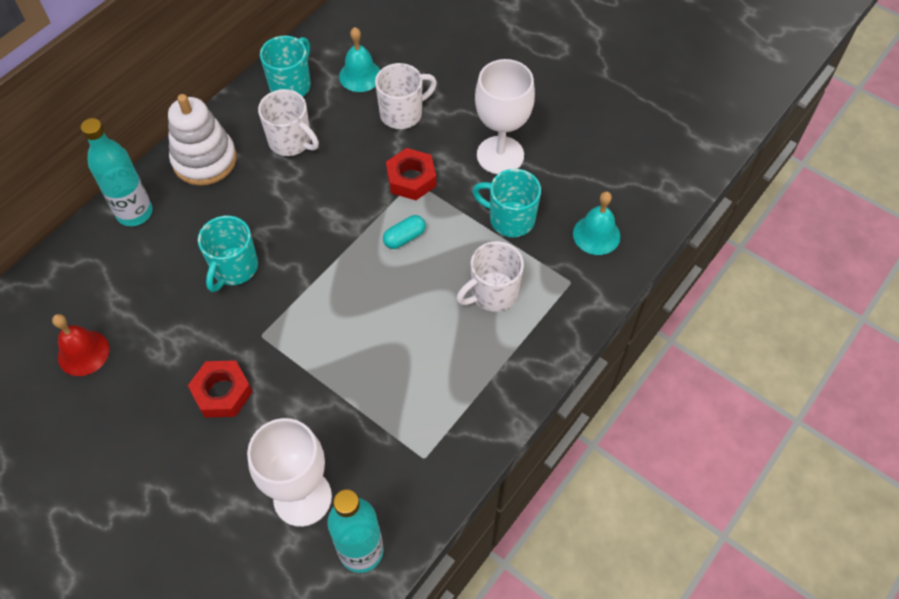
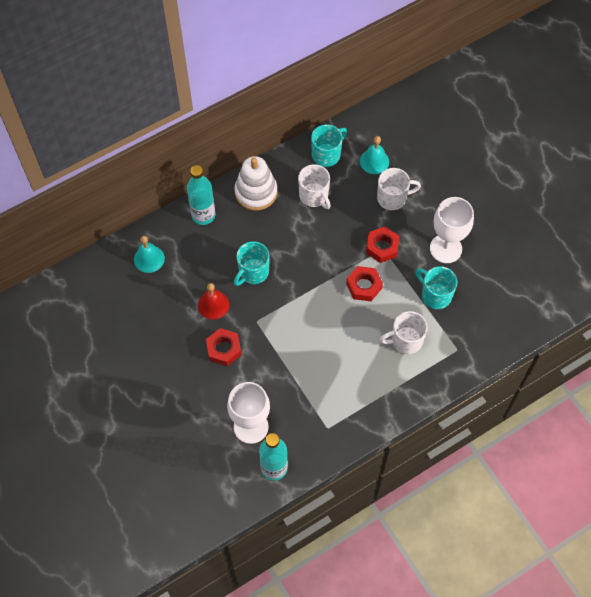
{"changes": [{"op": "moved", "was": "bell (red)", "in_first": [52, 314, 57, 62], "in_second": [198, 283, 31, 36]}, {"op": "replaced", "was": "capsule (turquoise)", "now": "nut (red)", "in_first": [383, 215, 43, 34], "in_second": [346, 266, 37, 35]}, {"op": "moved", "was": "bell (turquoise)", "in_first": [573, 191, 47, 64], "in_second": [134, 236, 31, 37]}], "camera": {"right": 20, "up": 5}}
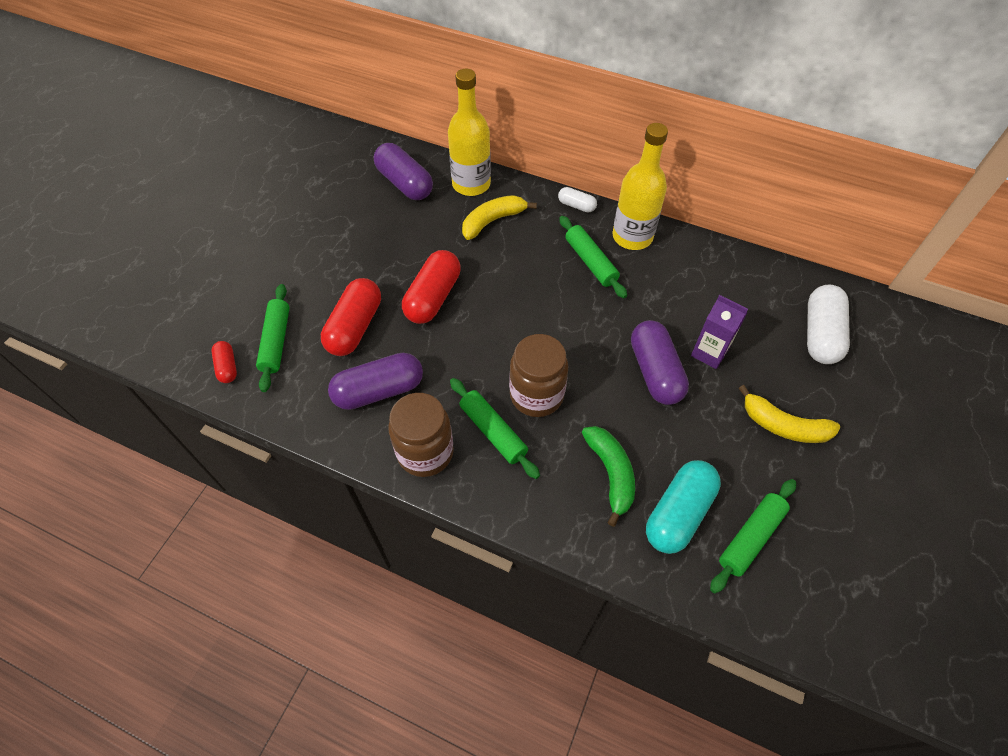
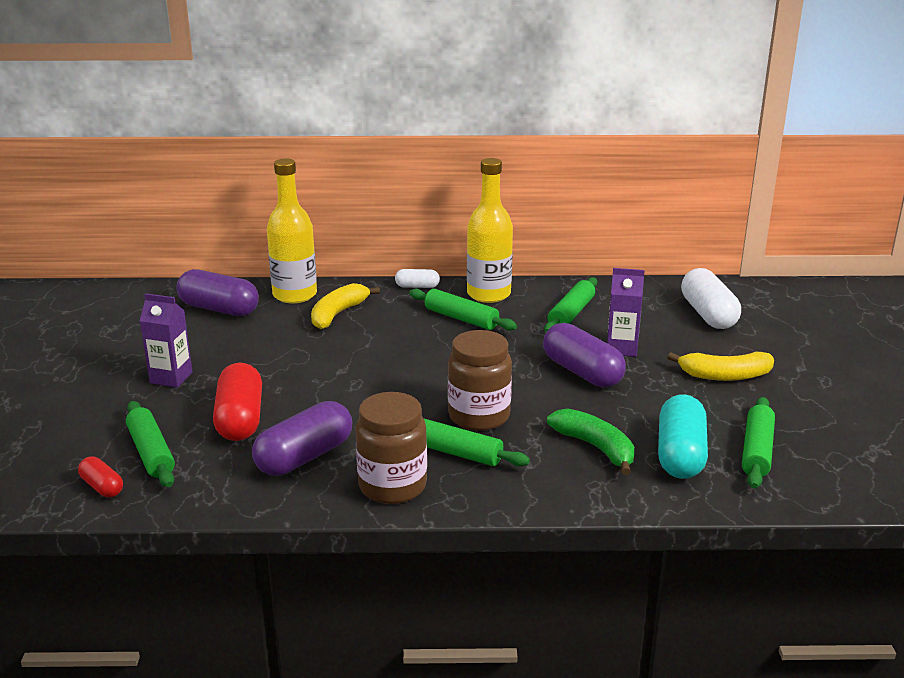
{"changes": [{"op": "removed", "was": "capsule (red)", "in_first": [402, 250, 59, 74]}, {"op": "added", "now": "carton (purple)", "in_second": [140, 293, 53, 95]}, {"op": "added", "now": "rolling pin (green)", "in_second": [544, 277, 53, 56]}], "camera": {"right": -25, "up": -30}}
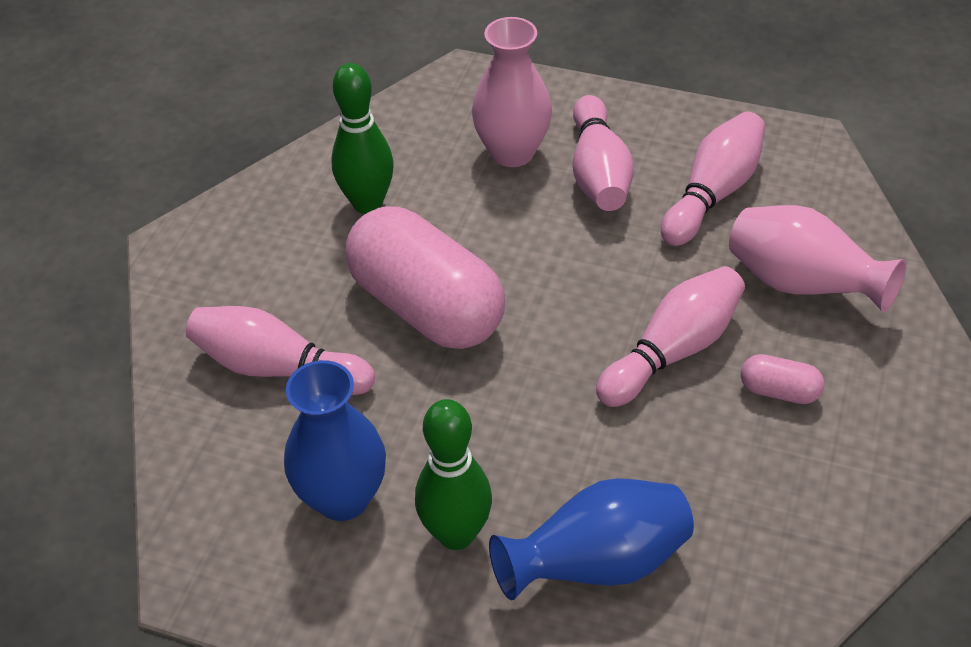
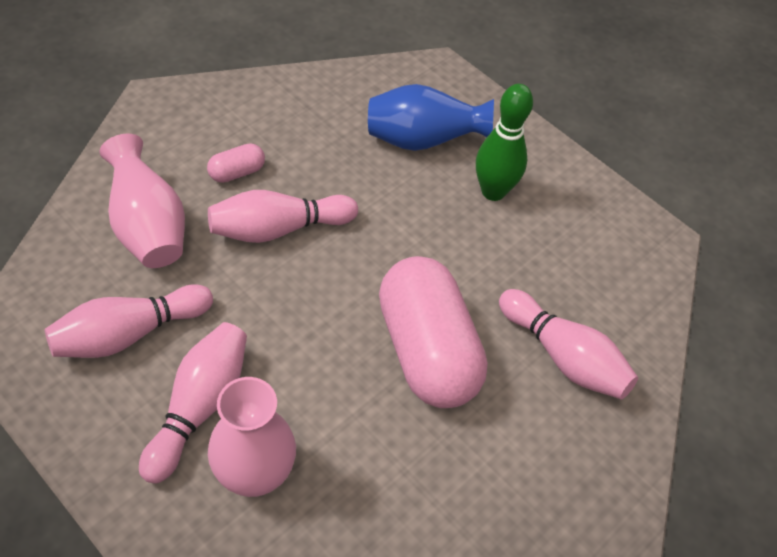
{"changes": [{"op": "removed", "was": "vase (blue)", "in_first": [284, 360, 102, 161]}, {"op": "removed", "was": "bowling pin (green)", "in_first": [331, 63, 63, 151]}, {"op": "turned", "was": "capsule (pink)", "in_first": [741, 354, 83, 50], "in_second": [207, 143, 58, 40], "clockwise": -75}], "camera": {"right": -160, "up": 5}}
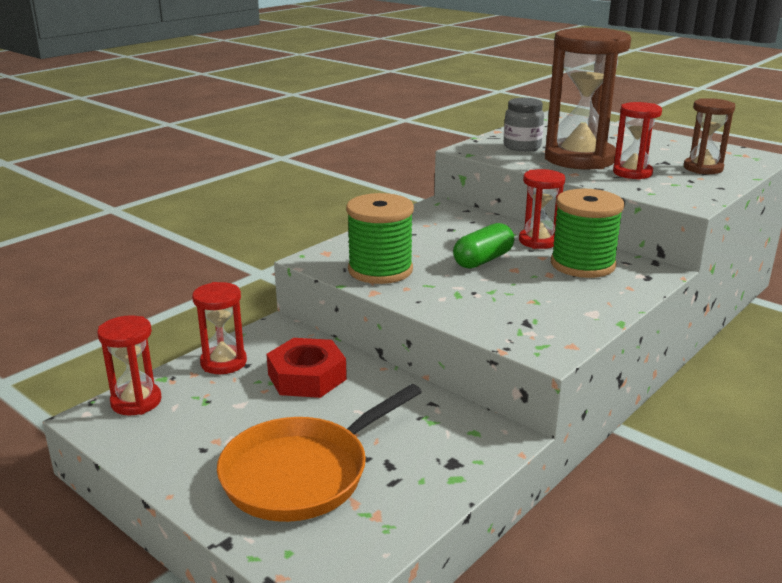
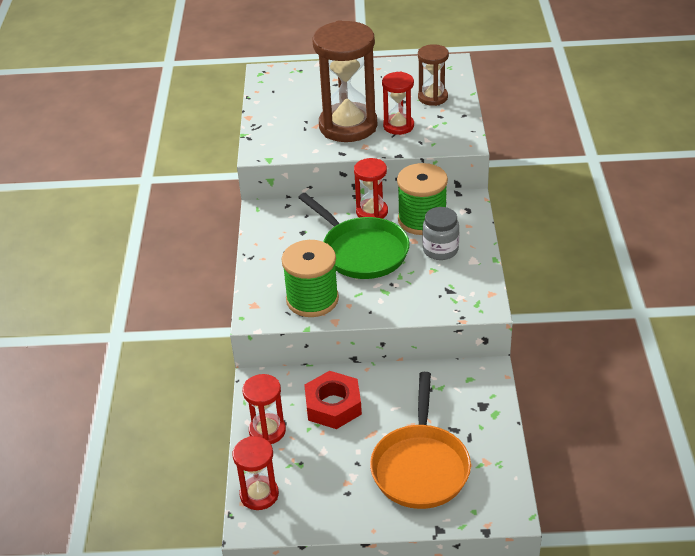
{"changes": [{"op": "replaced", "was": "capsule (green)", "now": "pan (green)", "in_first": [453, 223, 61, 46], "in_second": [298, 193, 111, 86]}, {"op": "moved", "was": "jar (grey)", "in_first": [504, 98, 40, 53], "in_second": [422, 207, 37, 53]}], "camera": {"right": -40, "up": 15}}
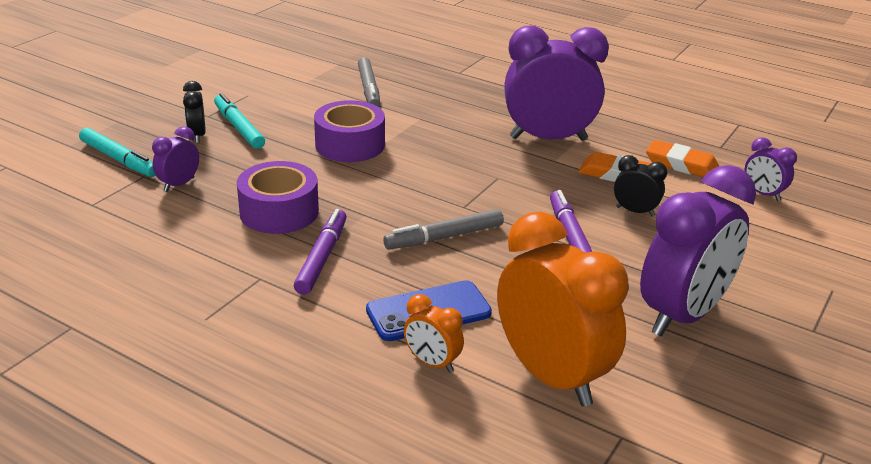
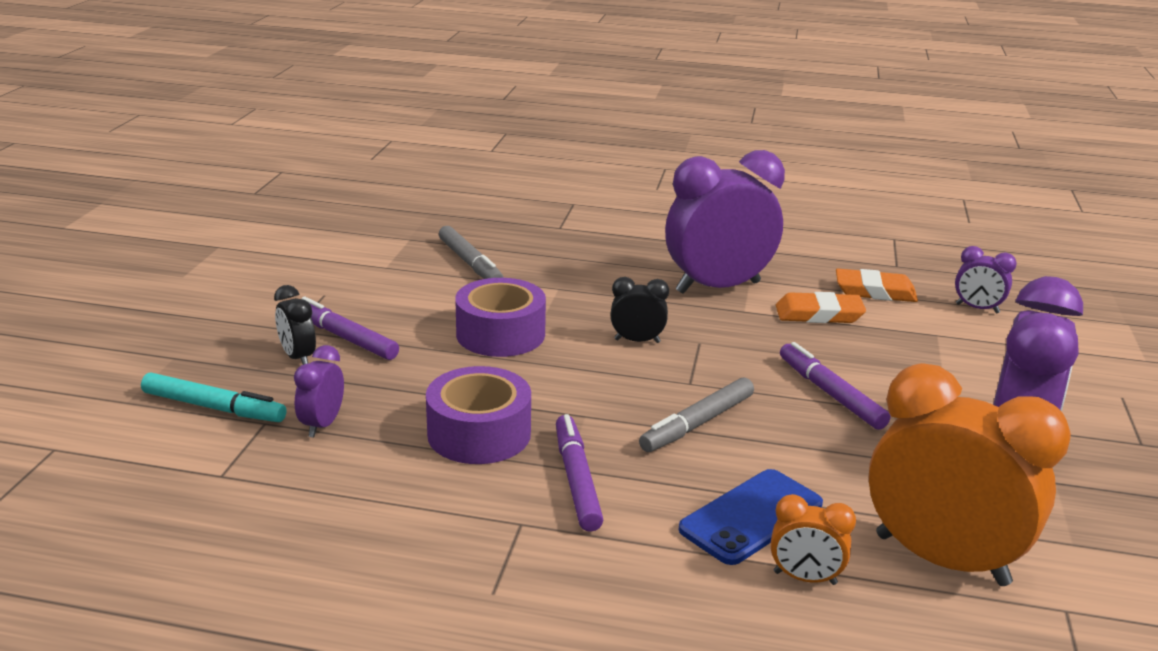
{"changes": [{"op": "recoloured", "was": "marker (turquoise)", "now": "marker (purple)", "in_first": [214, 93, 51, 56], "in_second": [301, 297, 98, 63]}, {"op": "moved", "was": "clock (black)", "in_first": [614, 155, 53, 61], "in_second": [611, 277, 58, 66]}], "camera": {"right": -20, "up": -5}}
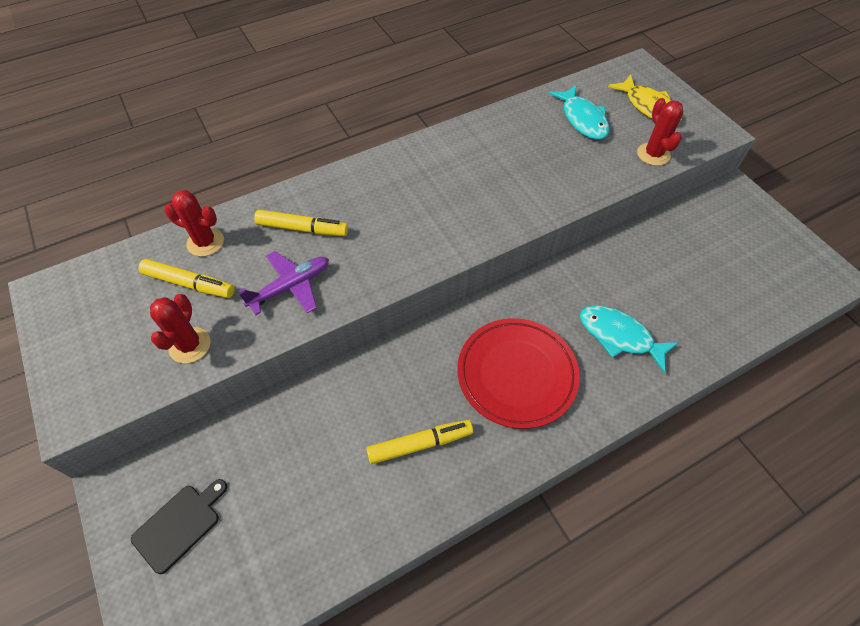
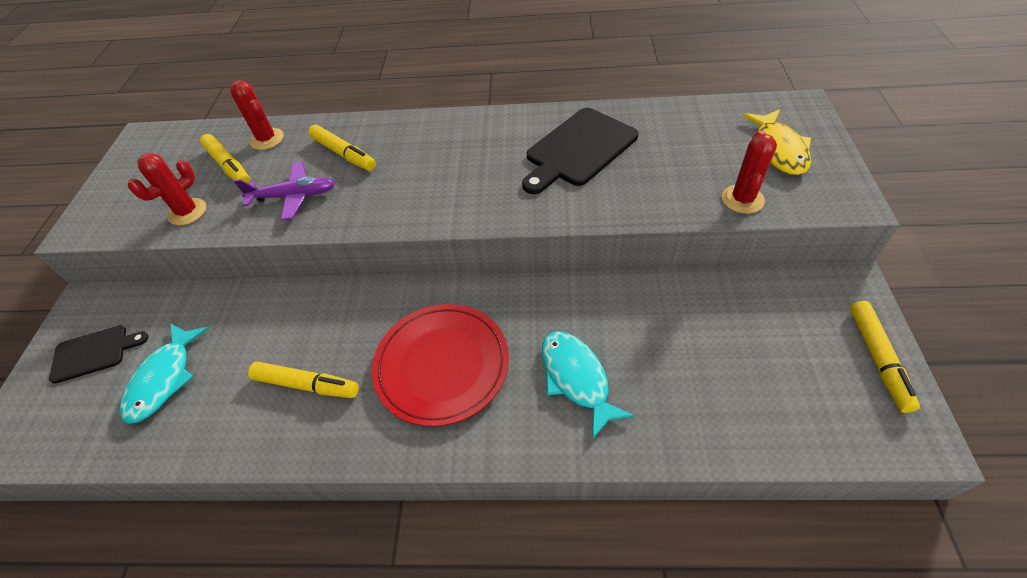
{"changes": [{"op": "moved", "was": "fish (turquoise)", "in_first": [549, 85, 60, 55], "in_second": [120, 323, 89, 101]}, {"op": "added", "now": "cutting board (black)", "in_second": [522, 108, 116, 86]}, {"op": "added", "now": "marker (yellow)", "in_second": [850, 301, 70, 112]}], "camera": {"right": 35, "up": -5}}
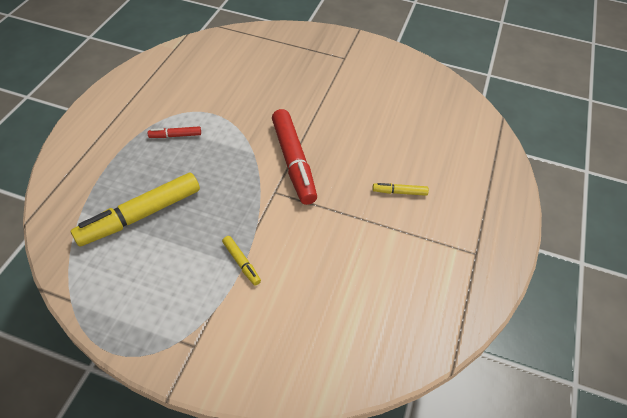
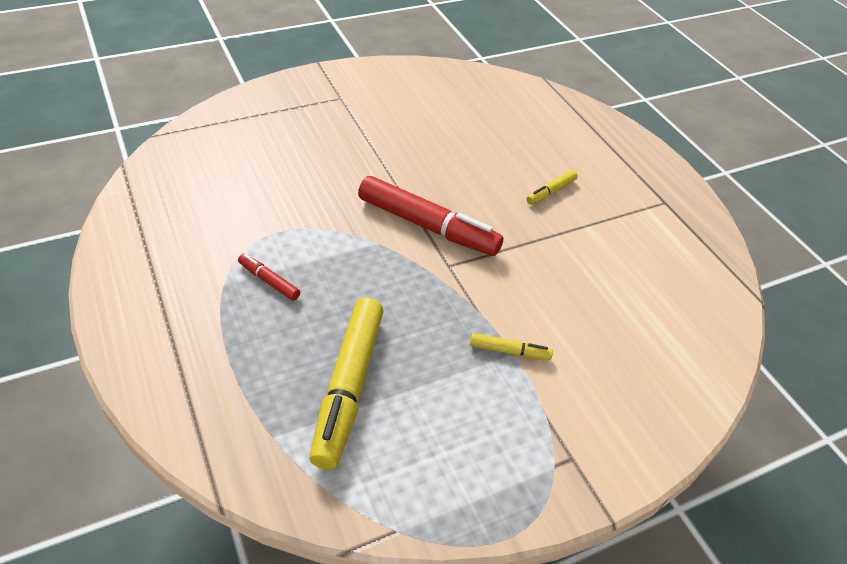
{"changes": [{"op": "turned", "was": "marker (red)", "in_first": [148, 126, 53, 12], "in_second": [238, 254, 62, 47], "clockwise": 90}], "camera": {"right": -45, "up": -5}}
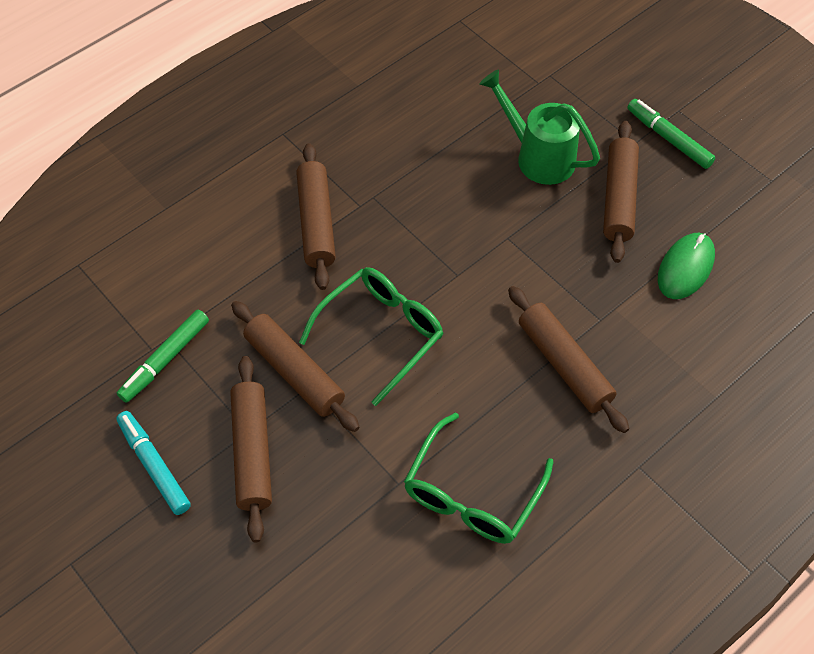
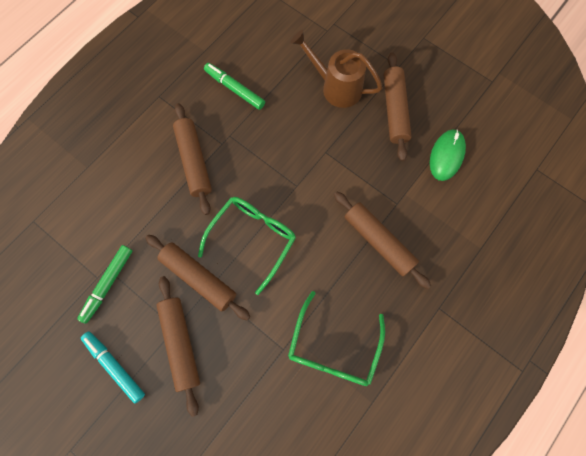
{"changes": [{"op": "recoloured", "was": "watering can (green)", "now": "watering can (brown)", "in_first": [480, 69, 120, 116], "in_second": [290, 30, 93, 78]}, {"op": "moved", "was": "marker (green)", "in_first": [627, 99, 89, 70], "in_second": [204, 63, 61, 47]}], "camera": {"right": -10, "up": 15}}
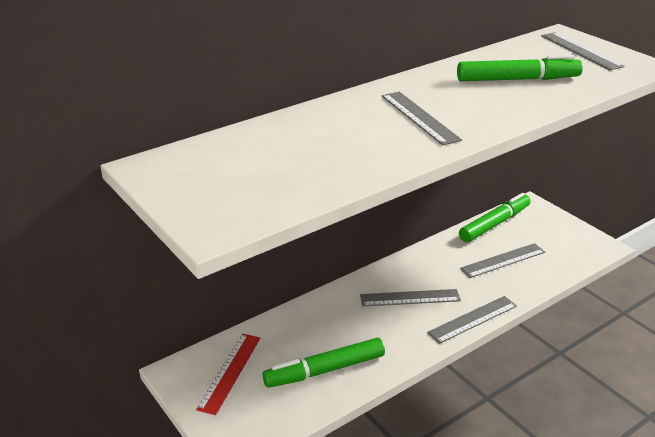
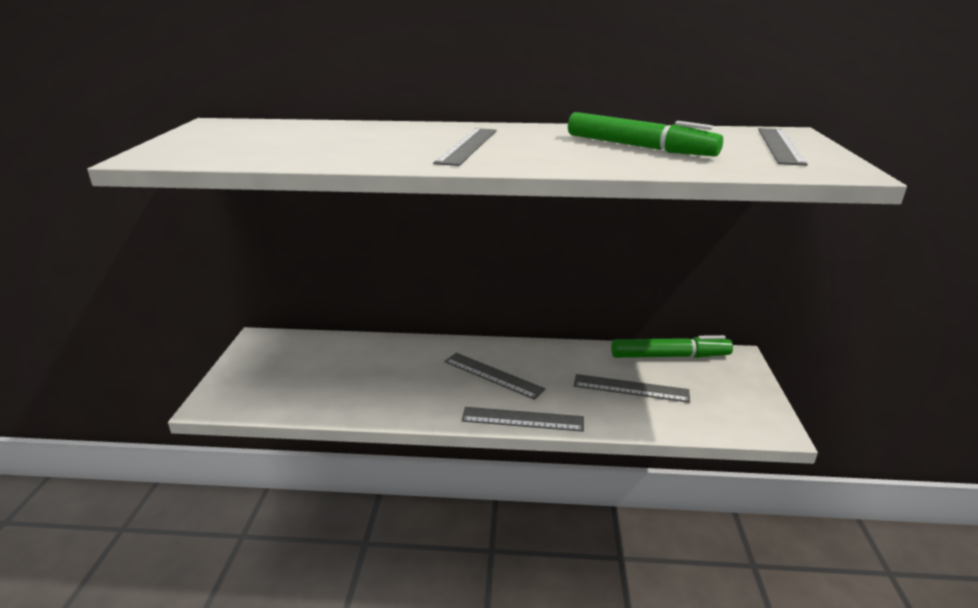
{"changes": [{"op": "removed", "was": "ruler (red)", "in_first": [196, 334, 64, 81]}, {"op": "removed", "was": "marker (green)", "in_first": [263, 338, 122, 50]}], "camera": {"right": 40, "up": -5}}
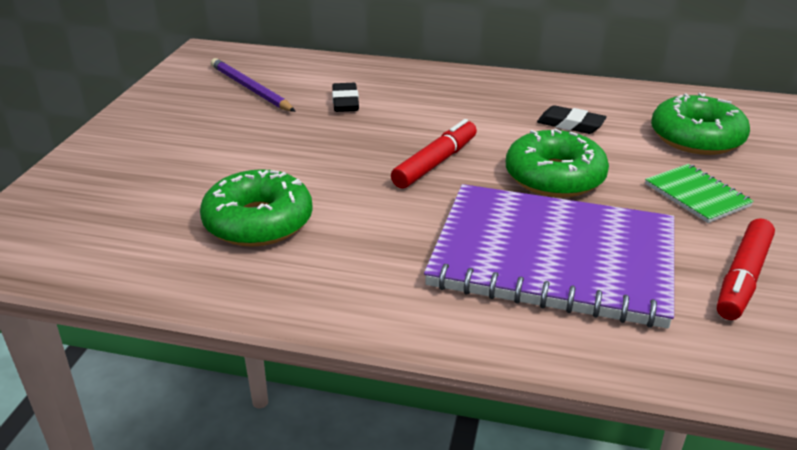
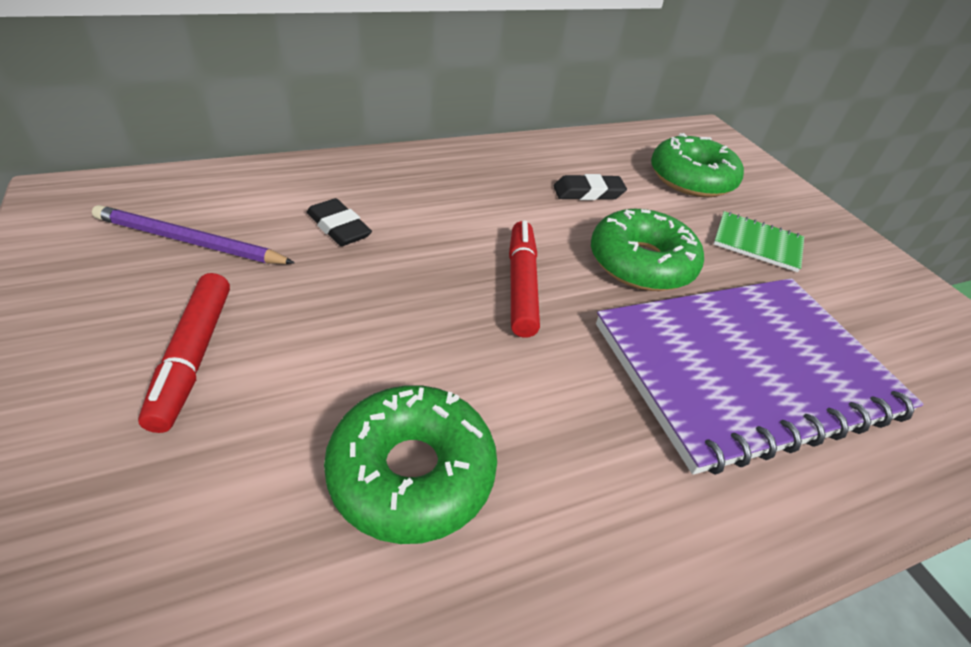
{"changes": [{"op": "moved", "was": "marker (red)", "in_first": [717, 218, 58, 102], "in_second": [138, 273, 92, 160]}], "camera": {"right": -40, "up": 10}}
